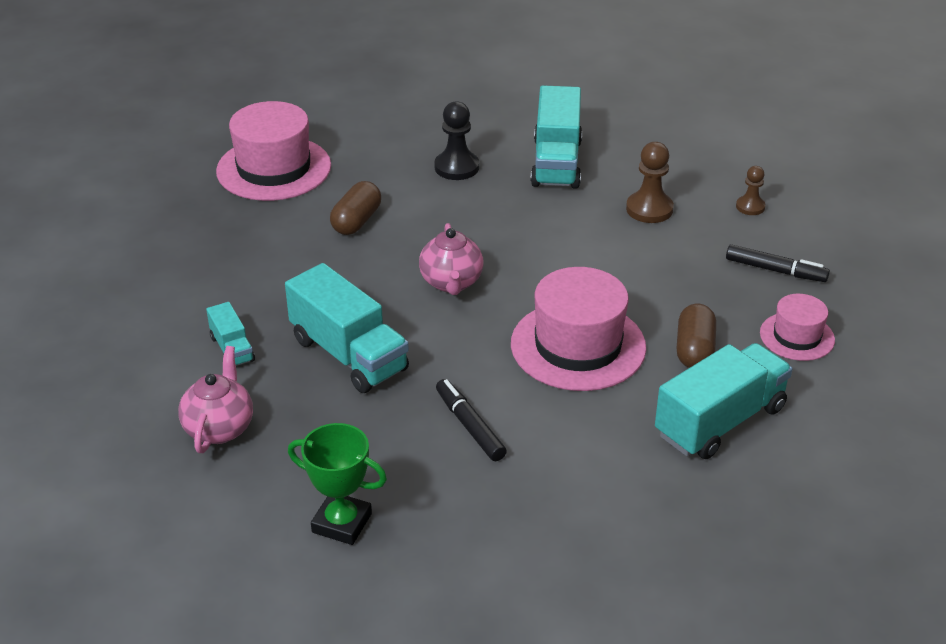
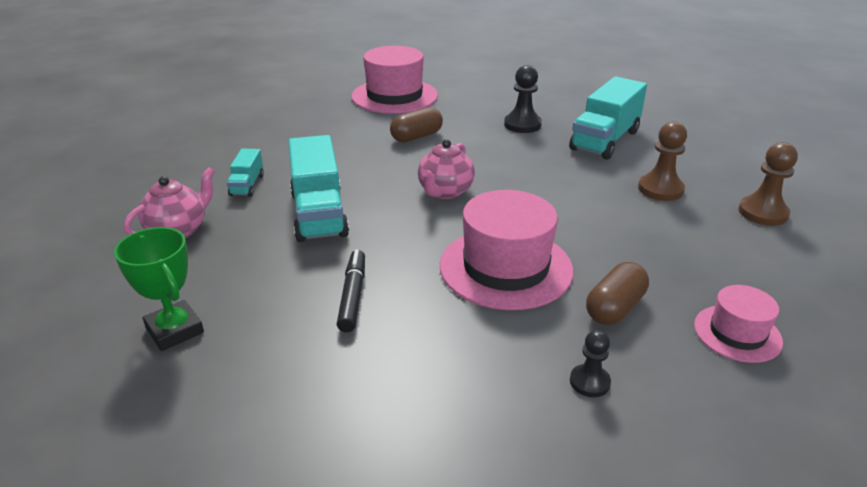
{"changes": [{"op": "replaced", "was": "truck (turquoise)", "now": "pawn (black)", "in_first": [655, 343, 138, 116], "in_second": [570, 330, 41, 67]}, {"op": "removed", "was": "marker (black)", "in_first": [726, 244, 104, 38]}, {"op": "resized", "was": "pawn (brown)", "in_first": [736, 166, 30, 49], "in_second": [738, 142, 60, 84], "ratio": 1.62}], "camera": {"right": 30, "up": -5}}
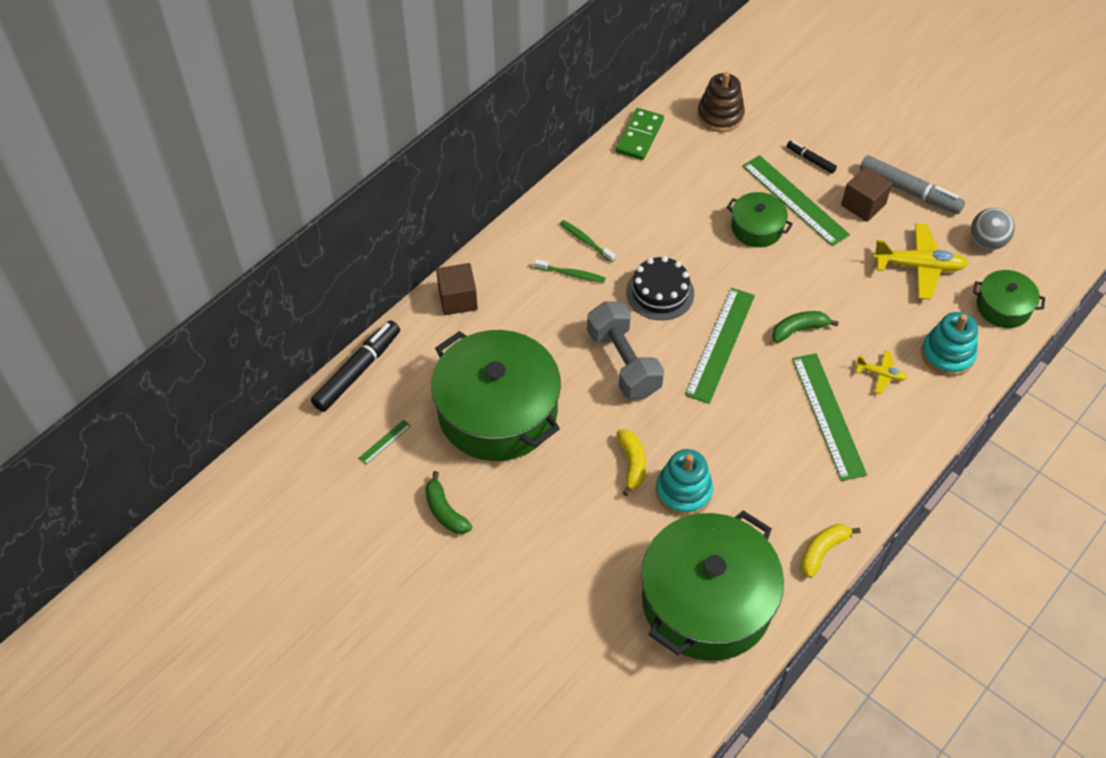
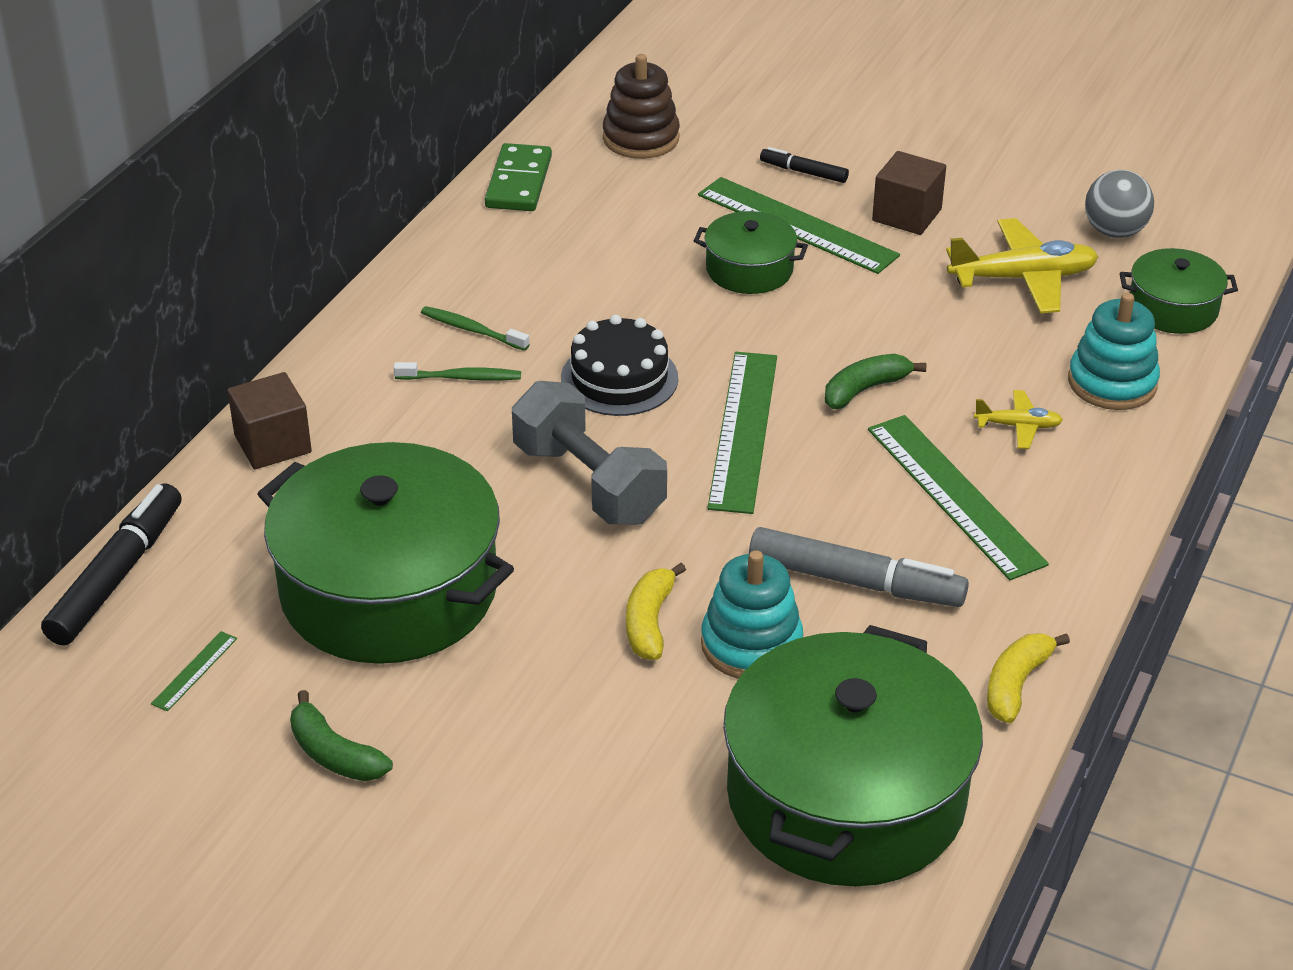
{"changes": [{"op": "turned", "was": "banana (yellow)", "in_first": [617, 429, 29, 67], "in_second": [626, 563, 60, 97], "clockwise": -150}, {"op": "moved", "was": "marker (grey)", "in_first": [860, 155, 105, 59], "in_second": [749, 527, 220, 80]}], "camera": {"right": -15, "up": -15}}
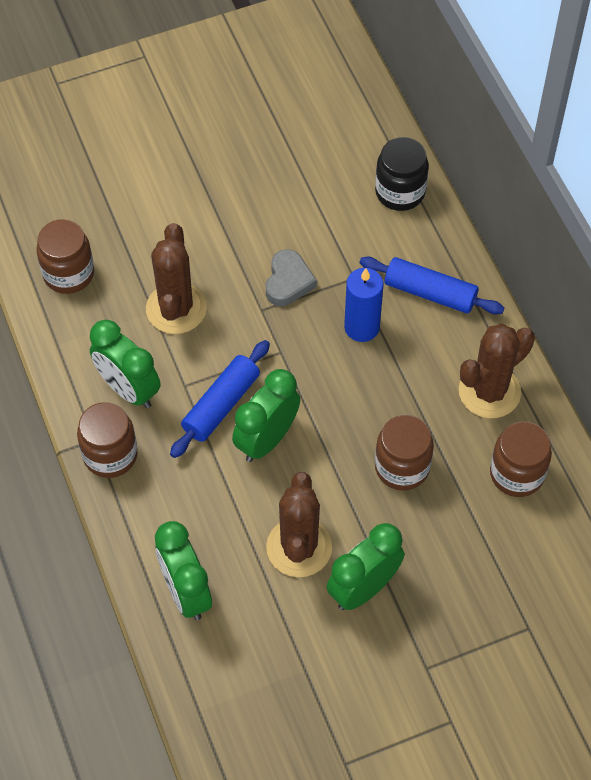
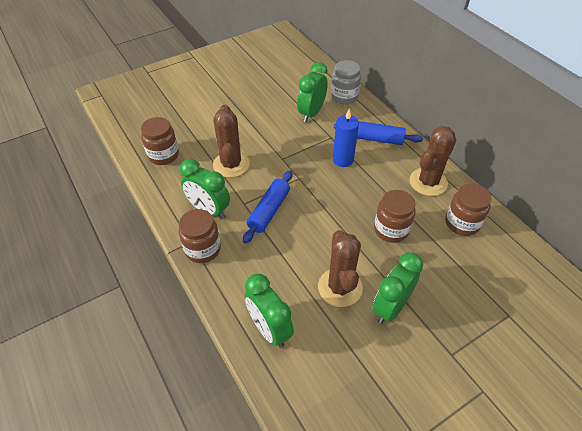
{"changes": [{"op": "moved", "was": "clock (green)", "in_first": [232, 369, 68, 93], "in_second": [297, 62, 31, 60]}, {"op": "removed", "was": "heart (grey)", "in_first": [266, 249, 51, 57]}, {"op": "recoloured", "was": "jar (black)", "now": "jar (grey)", "in_first": [375, 137, 54, 74], "in_second": [331, 60, 30, 44]}], "camera": {"right": -10, "up": -10}}
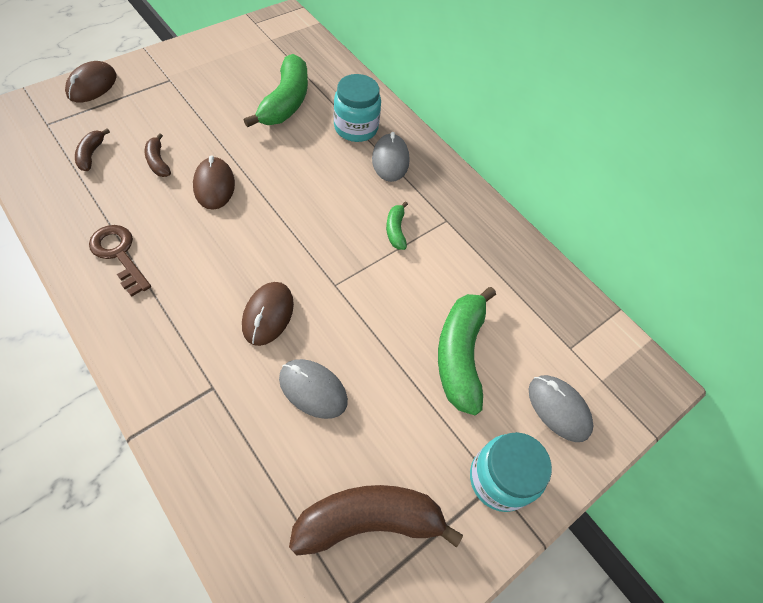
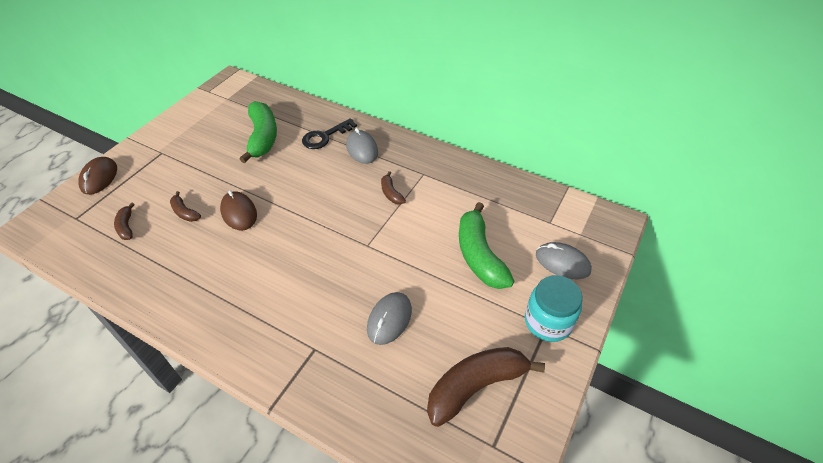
{"changes": [{"op": "removed", "was": "key (brown)", "in_first": [89, 225, 62, 72]}, {"op": "removed", "was": "mouse (brown)", "in_first": [242, 282, 52, 64]}, {"op": "turned", "was": "mouse (grey)", "in_first": [279, 359, 69, 60], "in_second": [367, 292, 45, 53], "clockwise": -75}, {"op": "replaced", "was": "jar (turquoise)", "now": "key (black)", "in_first": [334, 74, 47, 68], "in_second": [302, 118, 55, 31]}, {"op": "recoloured", "was": "banana (green)", "now": "banana (brown)", "in_first": [386, 201, 22, 49], "in_second": [381, 171, 25, 34]}], "camera": {"right": -15, "up": -10}}
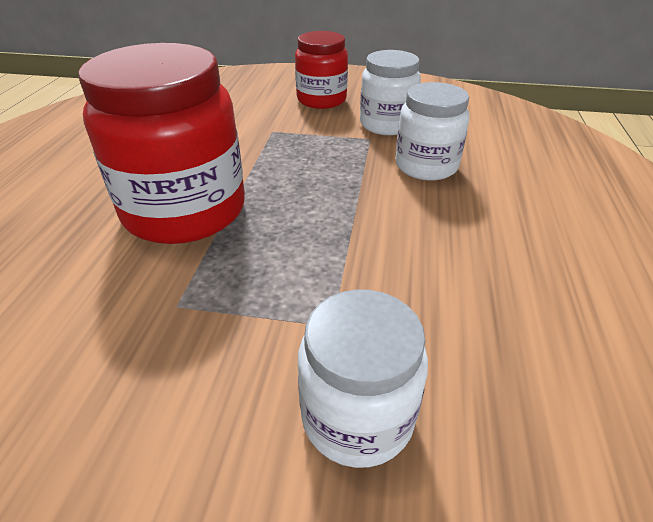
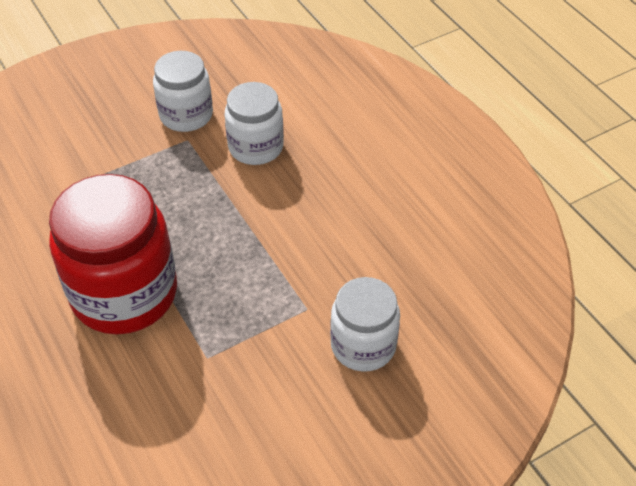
{"changes": [{"op": "removed", "was": "jar (red)", "in_first": [295, 31, 53, 78]}], "camera": {"right": -40, "up": 10}}
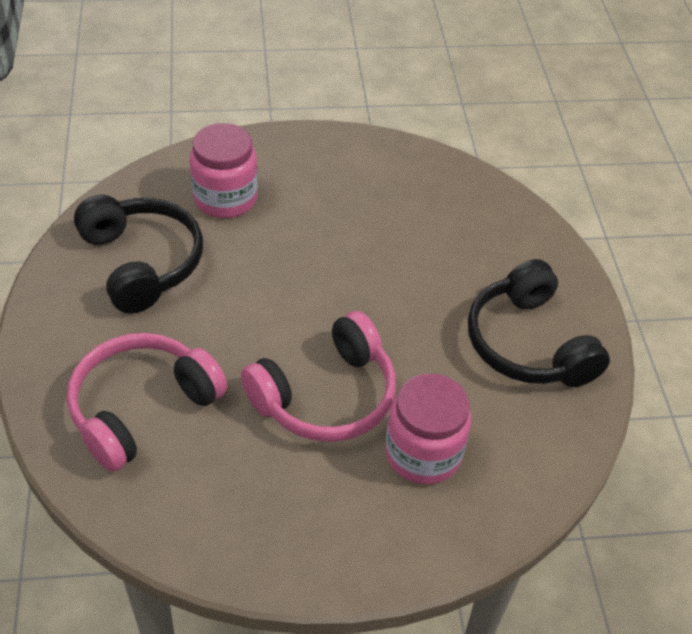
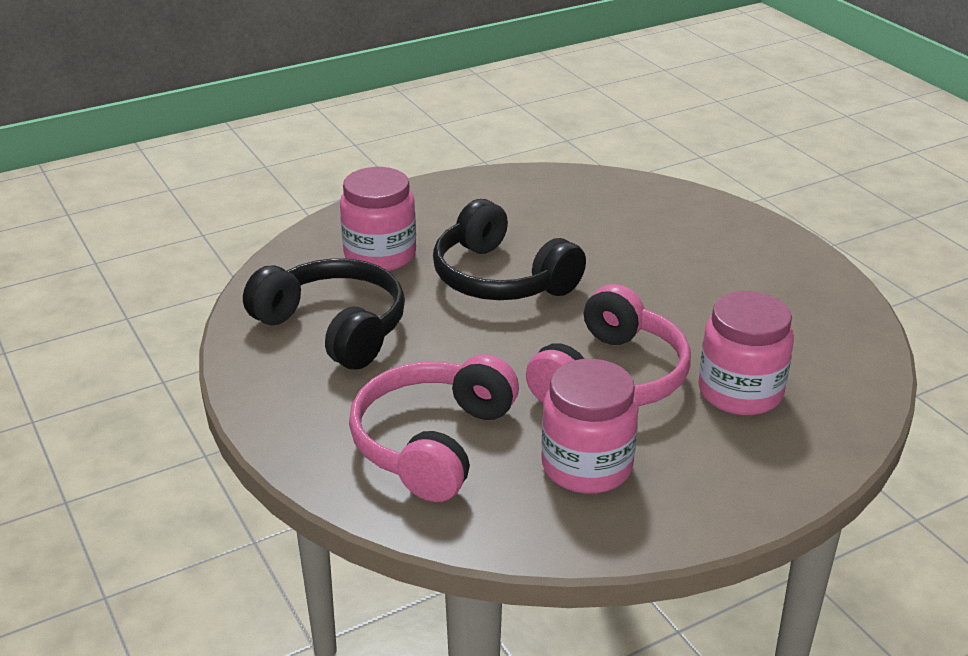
{"changes": [{"op": "moved", "was": "headphones (black)", "in_first": [468, 259, 142, 128], "in_second": [433, 199, 153, 101]}, {"op": "added", "now": "jar (pink)", "in_second": [541, 359, 98, 135]}], "camera": {"right": -20, "up": -15}}
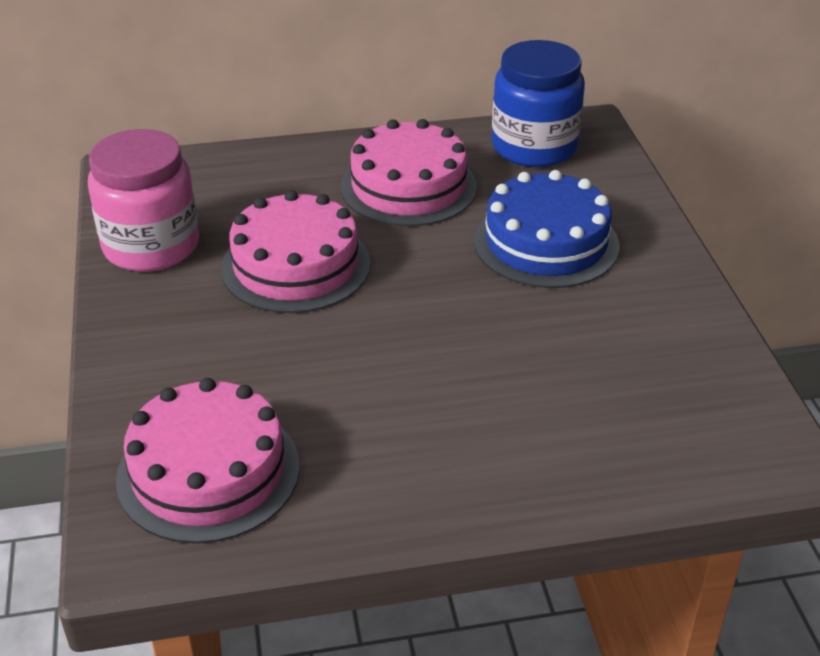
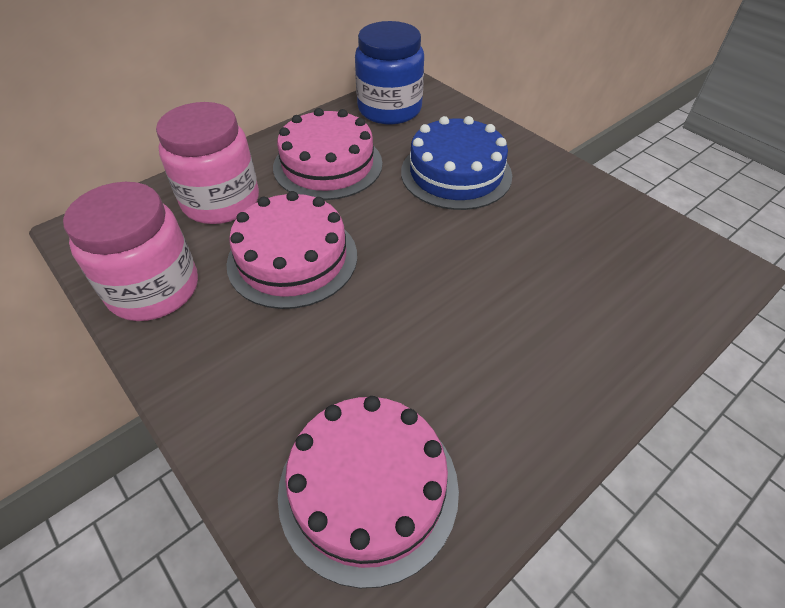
{"changes": [{"op": "added", "now": "jar (pink)", "in_second": [156, 102, 103, 122]}], "camera": {"right": -30, "up": 10}}
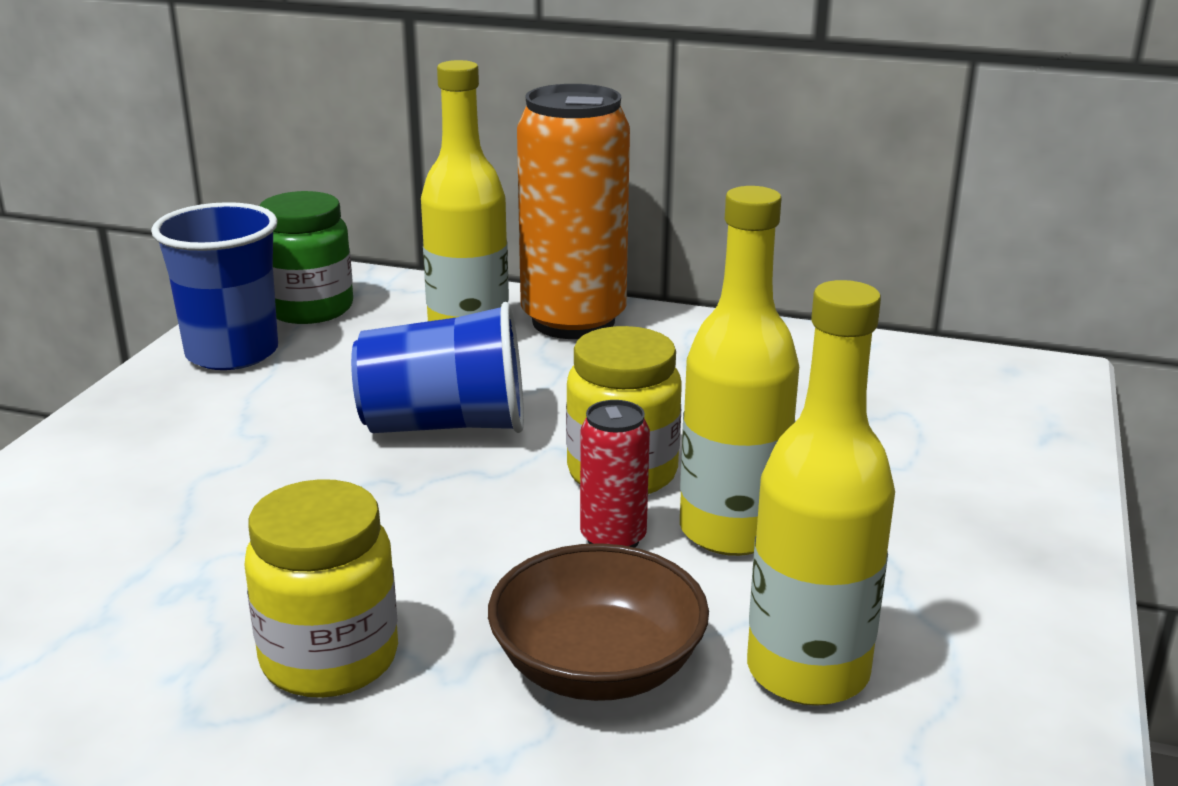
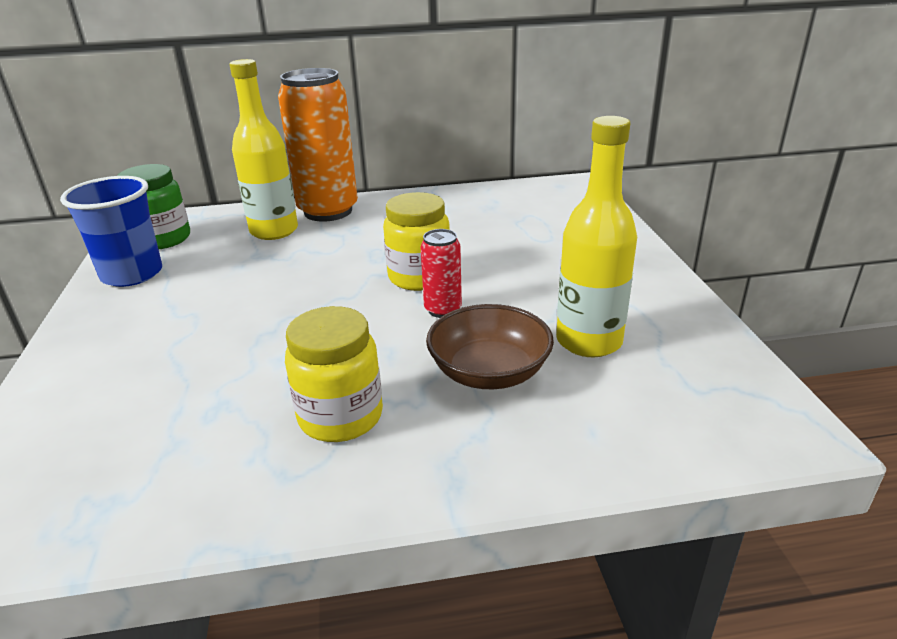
{"changes": [{"op": "removed", "was": "cup (blue)", "in_first": [351, 302, 173, 131]}, {"op": "removed", "was": "bottle (yellow)", "in_first": [680, 186, 119, 370]}], "camera": {"right": -25, "up": 5}}
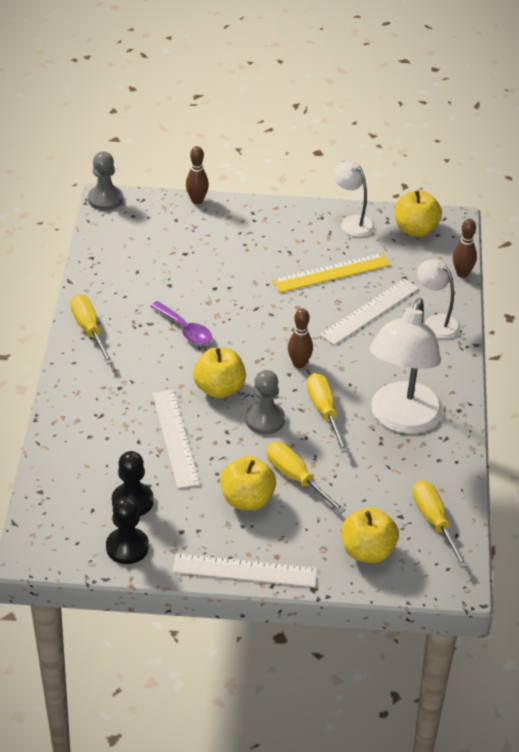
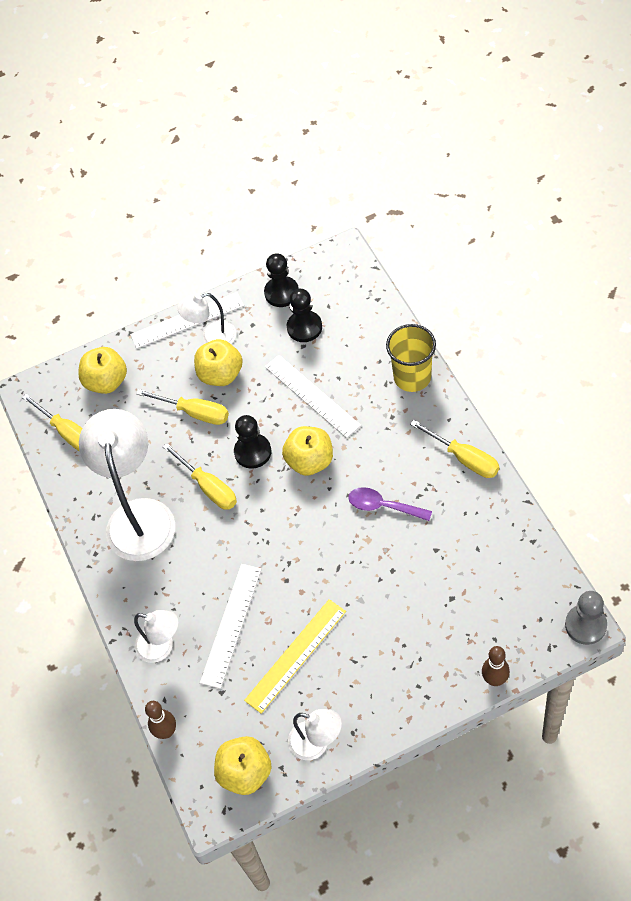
{"changes": [{"op": "recoloured", "was": "pawn (grey)", "now": "pawn (black)", "in_first": [245, 370, 40, 64], "in_second": [234, 415, 37, 54]}, {"op": "removed", "was": "bowling pin (brown)", "in_first": [288, 308, 25, 60]}, {"op": "added", "now": "lamp (white)", "in_second": [178, 293, 58, 51]}, {"op": "added", "now": "cup (yellow)", "in_second": [386, 324, 50, 68]}], "camera": {"right": 160, "up": 15}}
